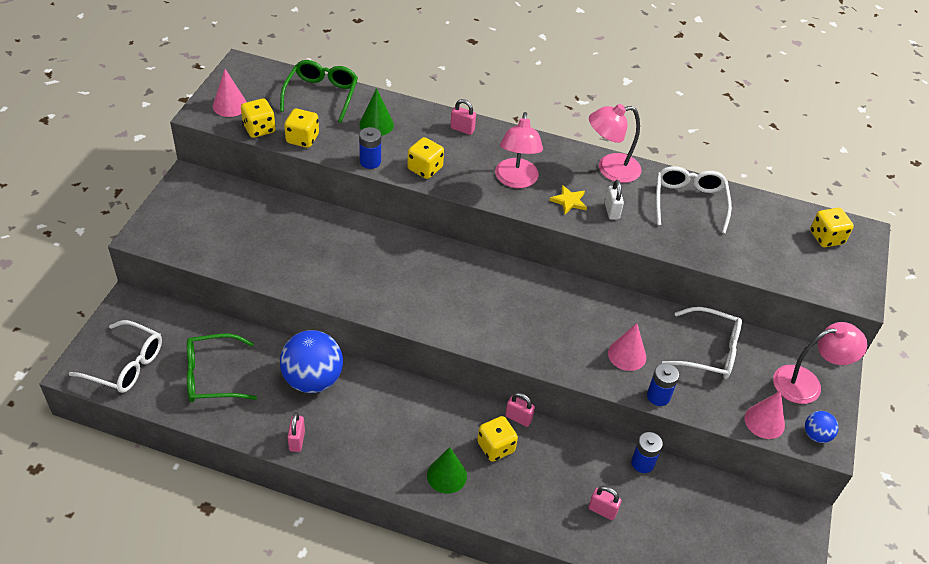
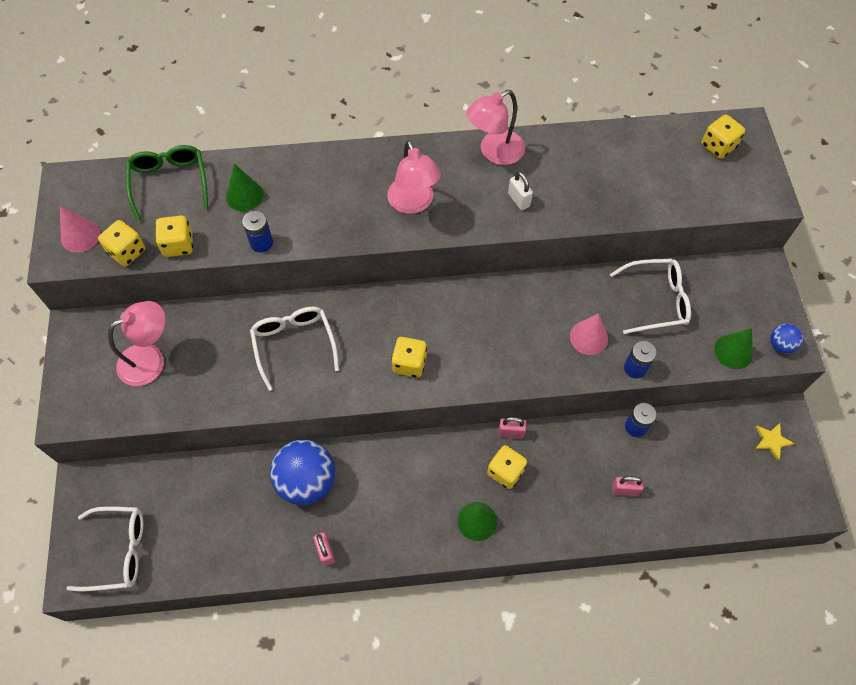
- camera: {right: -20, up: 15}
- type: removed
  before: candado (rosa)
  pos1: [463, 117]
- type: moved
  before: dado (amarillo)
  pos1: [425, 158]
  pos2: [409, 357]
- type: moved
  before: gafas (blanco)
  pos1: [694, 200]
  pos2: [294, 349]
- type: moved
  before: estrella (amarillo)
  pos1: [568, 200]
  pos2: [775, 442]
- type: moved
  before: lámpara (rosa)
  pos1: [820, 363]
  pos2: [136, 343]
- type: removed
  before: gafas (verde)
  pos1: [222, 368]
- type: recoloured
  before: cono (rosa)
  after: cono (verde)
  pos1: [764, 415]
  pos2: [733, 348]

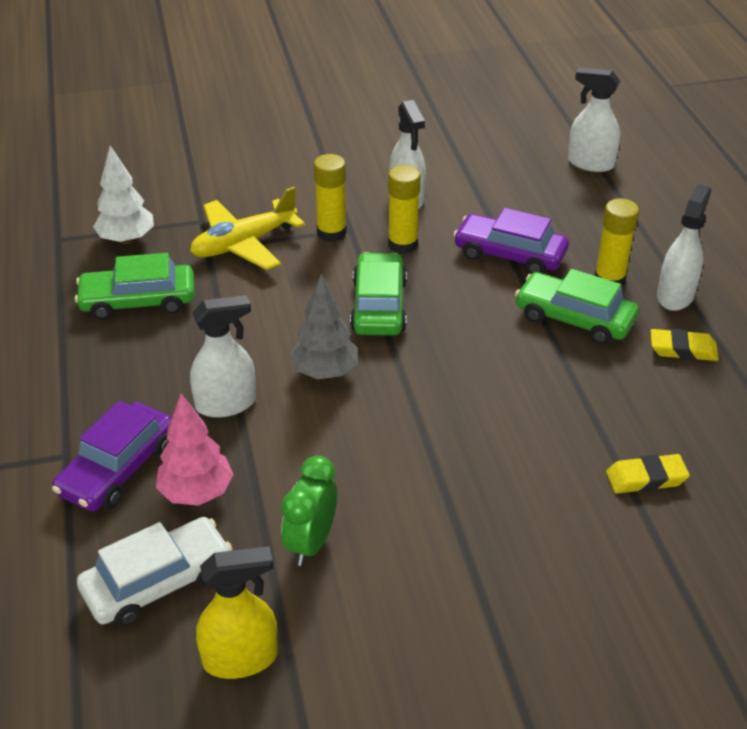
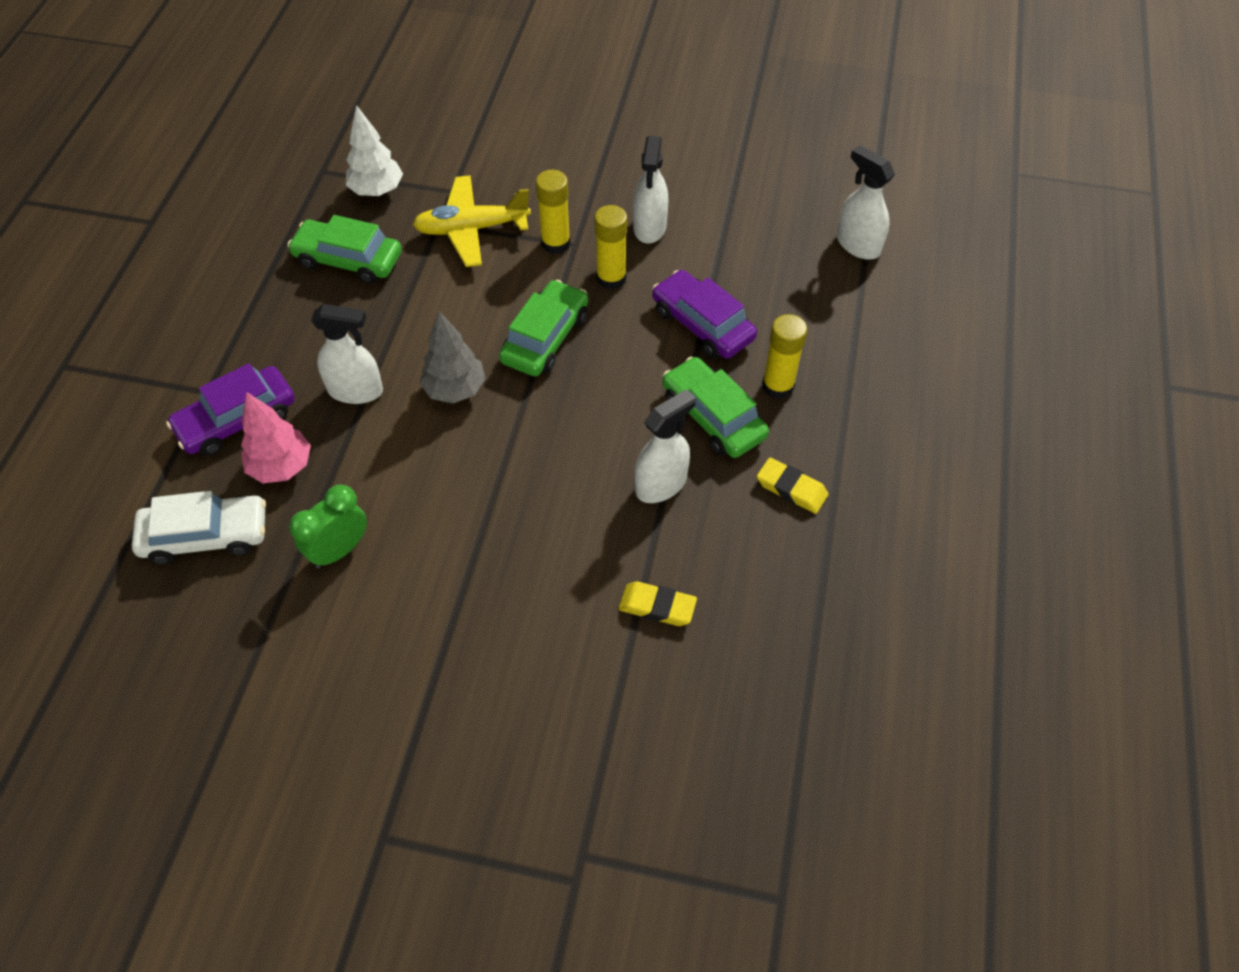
- camera: {right: 25, up: 15}
- type: moved
  before: pulverizador (blanco)
  pos1: [684, 247]
  pos2: [665, 446]
- type: removed
  before: pulverizador (amarillo)
  pos1: [237, 612]

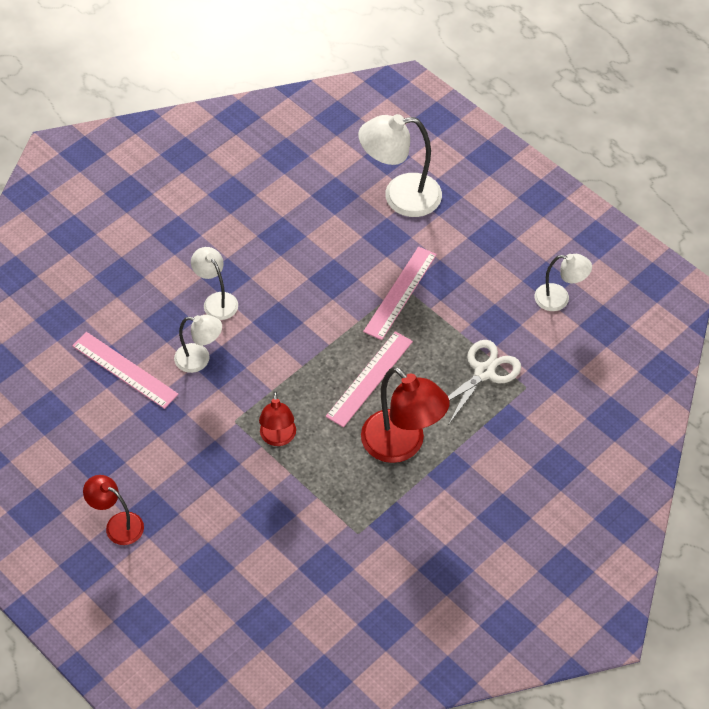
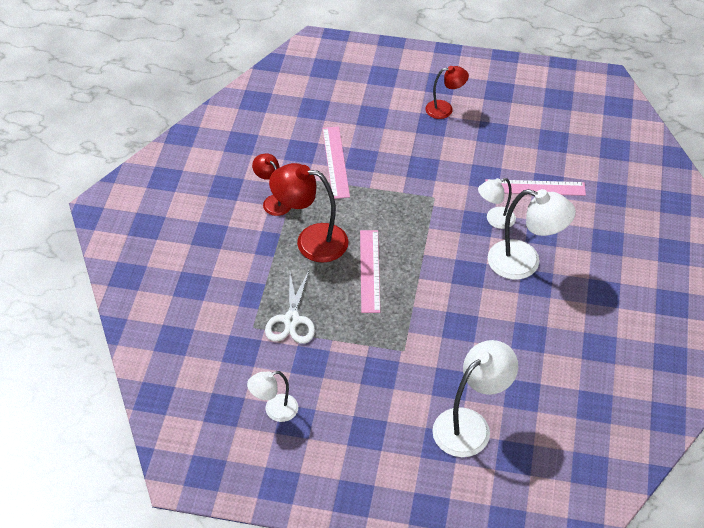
- camera: {right: 145, up: -5}
- type: resized
  before: lámpara (blanco)
  pos1: [214, 283]
  pos2: [532, 234]
  scale: 1.72
- type: moved
  before: regla (rosa)
  pos1: [400, 293]
  pos2: [336, 162]
- type: moved
  before: lámpara (rojo)
  pos1: [277, 418]
  pos2: [271, 184]

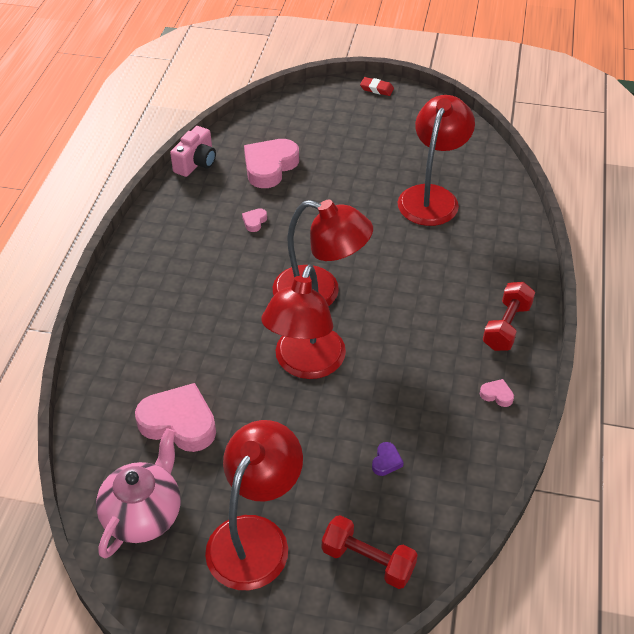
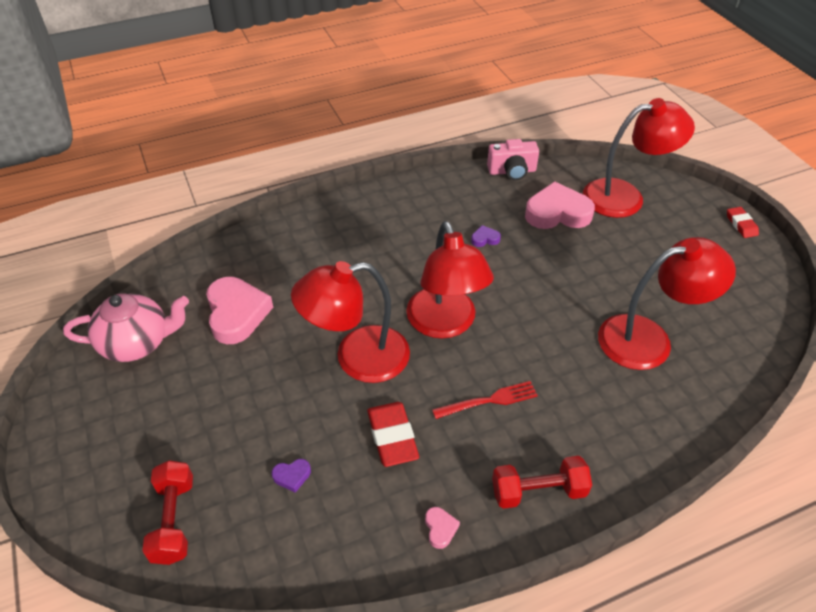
- camera: {right: 55, up: 0}
- type: recoloured
  before: corazón (rosa)
  after: corazón (morado)
  pos1: [254, 220]
  pos2: [486, 236]
- type: moved
  before: lámpara (rojo)
  pos1: [254, 505]
  pos2: [639, 158]
- type: added
  after: tenedor (rojo)
  pos2: [485, 400]
- type: added
  after: goma de borrar (rojo)
  pos2: [393, 434]

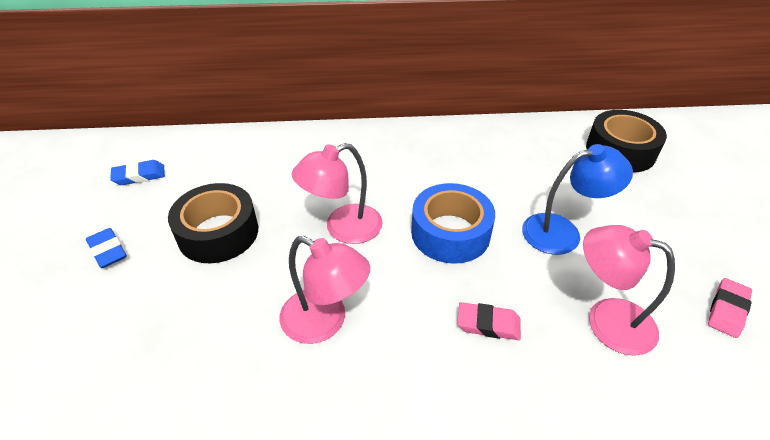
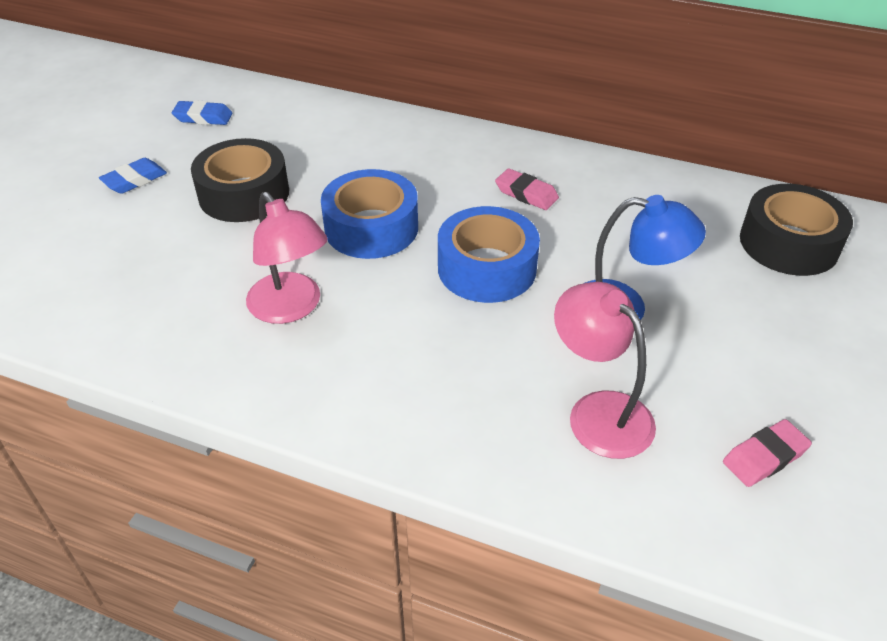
- camera: {right: 25, up: 0}
- type: replaced
  before: lámpara (rosa)
  after: cinta adhesiva (azul)
  pos1: [337, 193]
  pos2: [369, 214]
- type: turned
  before: goma de borrar (azul)
  pos1: [106, 248]
  pos2: [133, 176]
  turn: 60
- type: moved
  before: goma de borrar (rosa)
  pos1: [489, 321]
  pos2: [527, 189]

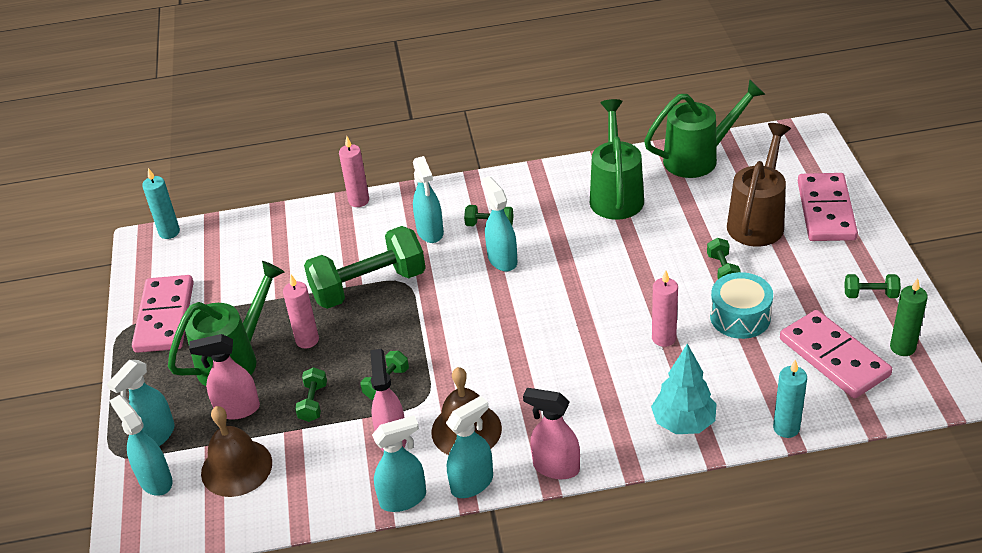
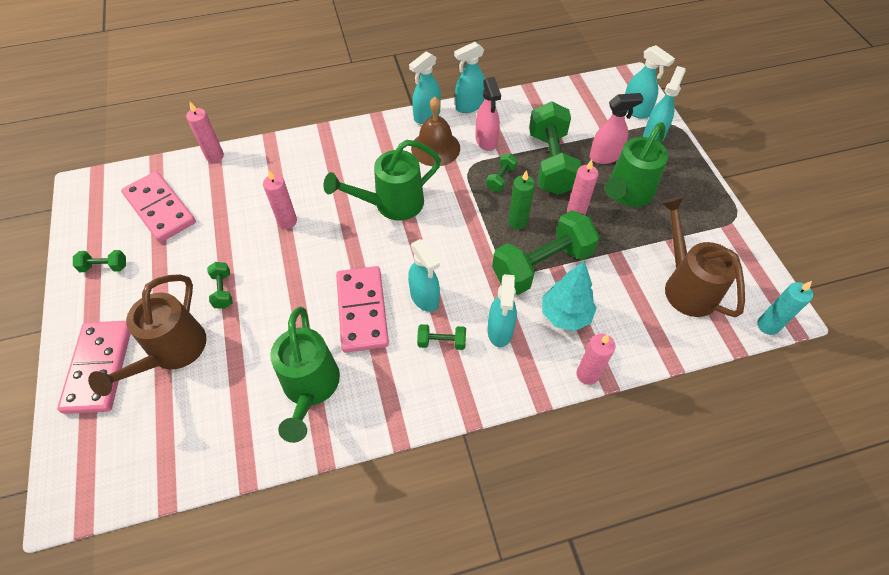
- camera: {right: 170, up: 15}
- type: moved
  before: regadera (verde)
  pos1: [705, 128]
  pos2: [382, 180]
- type: turned
  before: pulverizador (turquesa)
  pos1: [428, 199]
  pos2: [502, 310]
  turn: -150
- type: removed
  before: tambor (turquesa)
  pos1: [741, 305]
- type: moved
  before: ficha de dominó (rosa)
  pos1: [163, 314]
  pos2: [362, 309]
- type: moved
  before: vela (verde)
  pos1: [909, 317]
  pos2: [521, 200]
- type: moved
  before: árbol (turquesa)
  pos1: [684, 389]
  pos2: [569, 296]
- type: recoloured
  before: vela (turquesa)
  after: vela (rosa)
  pos1: [790, 398]
  pos2: [205, 132]
- type: resized
  before: mancuerna (verde)
  pos1: [311, 394]
  pos2: [555, 148]
  scale: 2.28
- type: removed
  before: pulverizador (rosa)
  pos1: [551, 433]
- type: removed
  before: campana (marrón)
  pos1: [236, 451]
- type: added
  after: regadera (marrón)
  pos2: [703, 256]

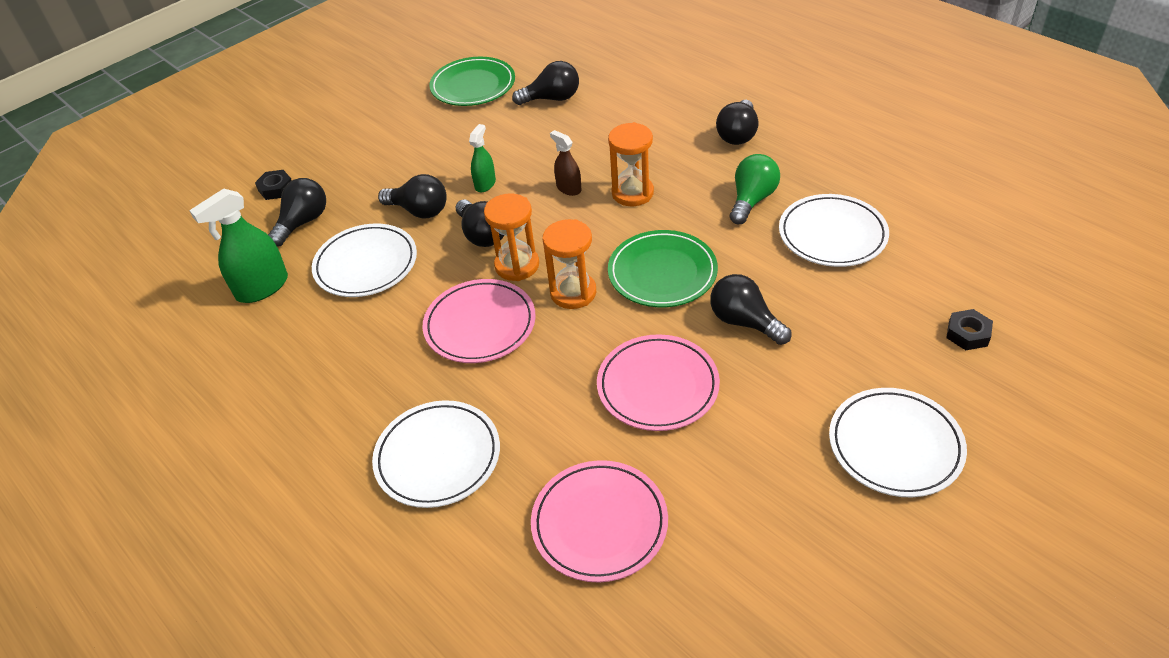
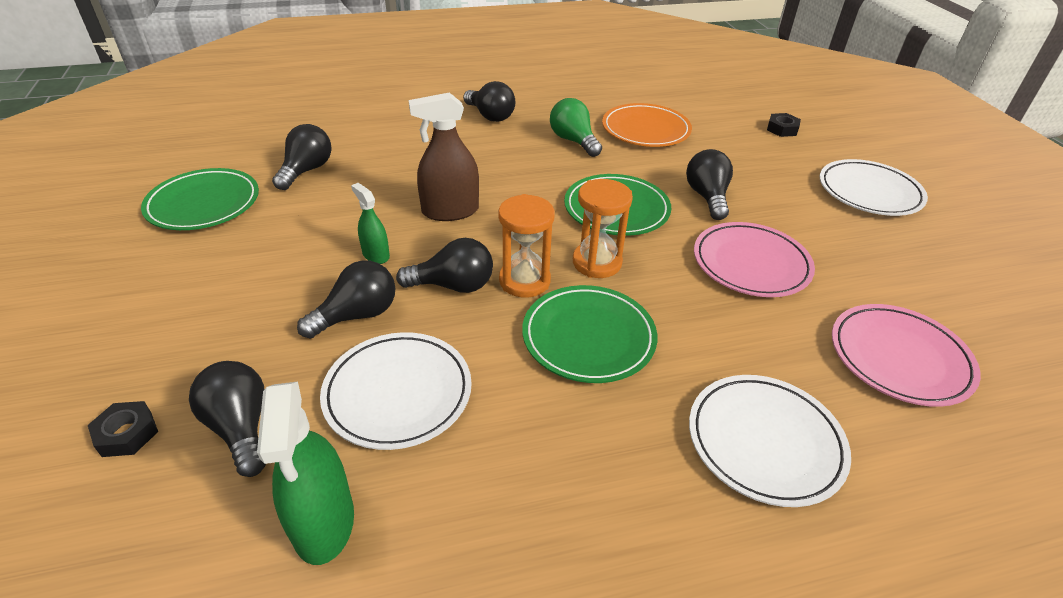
- camera: {right: -65, up: -5}
- type: removed
  before: reloj de arena (naranja)
  pos1: [631, 164]
- type: resized
  before: pulverizador (marrón)
  pos1: [565, 163]
  pos2: [444, 156]
  scale: 1.74
- type: recoloured
  before: plato (blanco)
  after: plato (naranja)
  pos1: [834, 230]
  pos2: [647, 125]
- type: turned
  before: bombilla (negro)
  pos1: [750, 309]
  pos2: [709, 184]
  turn: 105
- type: recoloured
  before: plato (rosa)
  after: plato (verde)
  pos1: [479, 321]
  pos2: [589, 334]

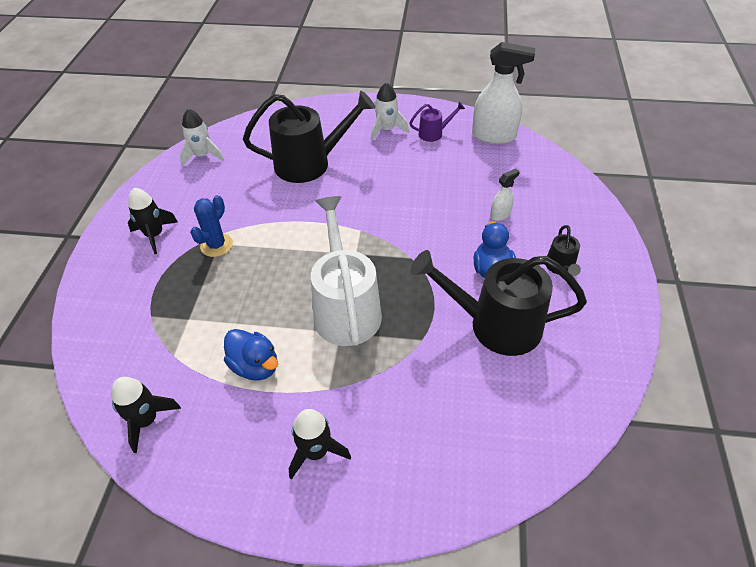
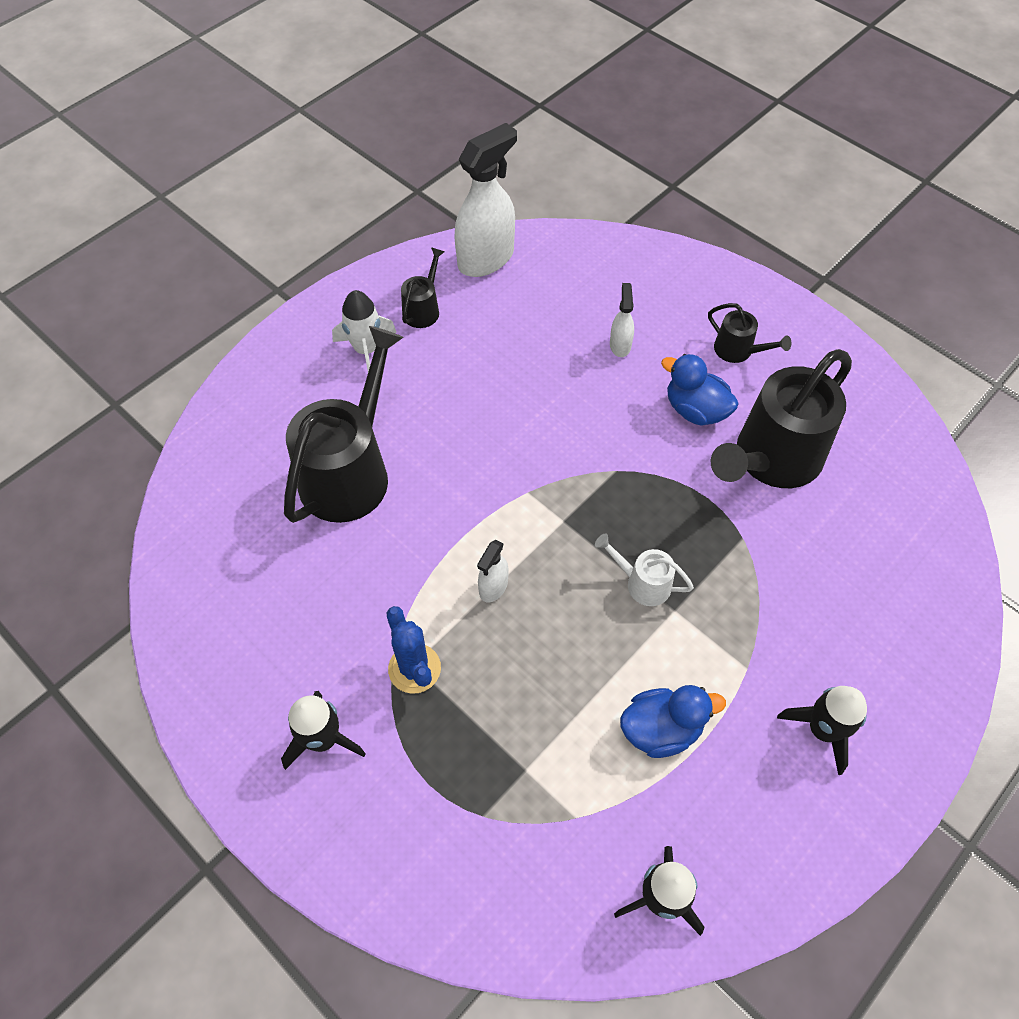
- camera: {right: -55, up: 10}
- type: recoloured
  before: regadera (morado)
  after: regadera (negro)
  pos1: [437, 122]
  pos2: [422, 287]
- type: removed
  before: cohete (blanco)
  pos1: [202, 138]
- type: resized
  before: regadera (blanco)
  pos1: [346, 271]
  pos2: [644, 570]
  scale: 0.46
- type: added
  after: pulverizador (blanco)
  pos2: [493, 571]

